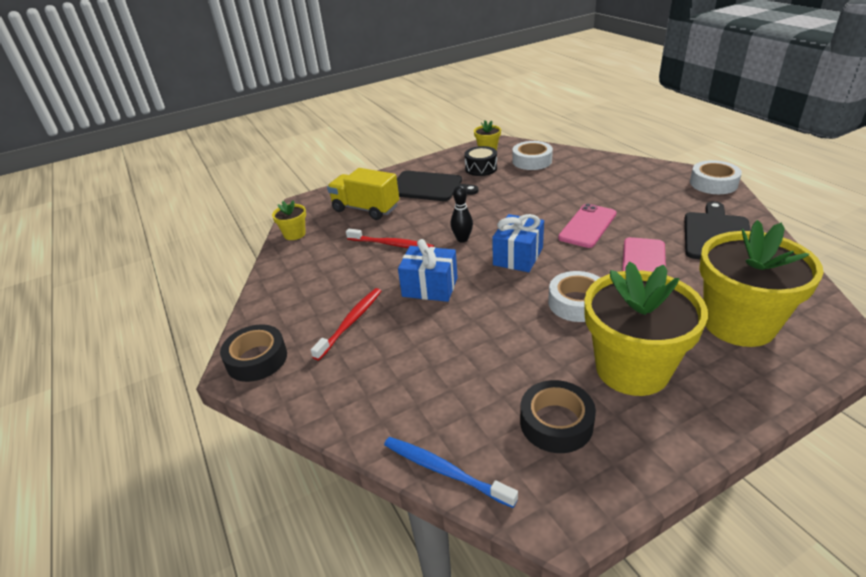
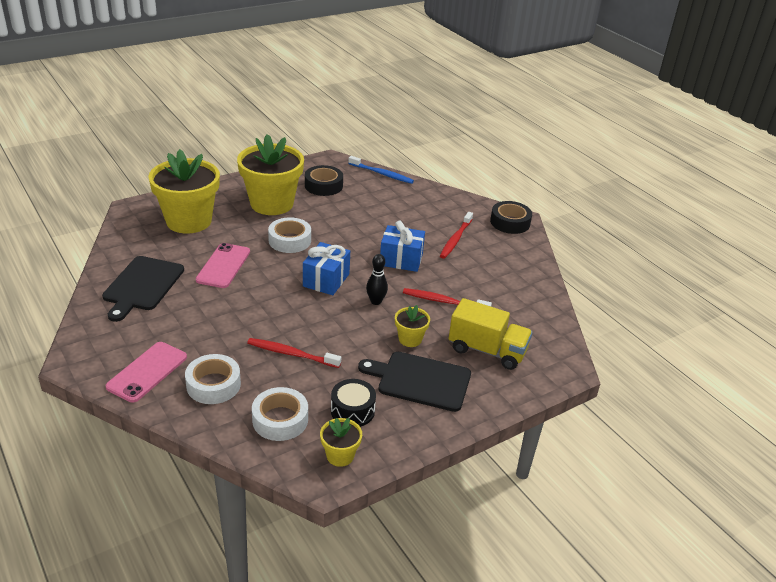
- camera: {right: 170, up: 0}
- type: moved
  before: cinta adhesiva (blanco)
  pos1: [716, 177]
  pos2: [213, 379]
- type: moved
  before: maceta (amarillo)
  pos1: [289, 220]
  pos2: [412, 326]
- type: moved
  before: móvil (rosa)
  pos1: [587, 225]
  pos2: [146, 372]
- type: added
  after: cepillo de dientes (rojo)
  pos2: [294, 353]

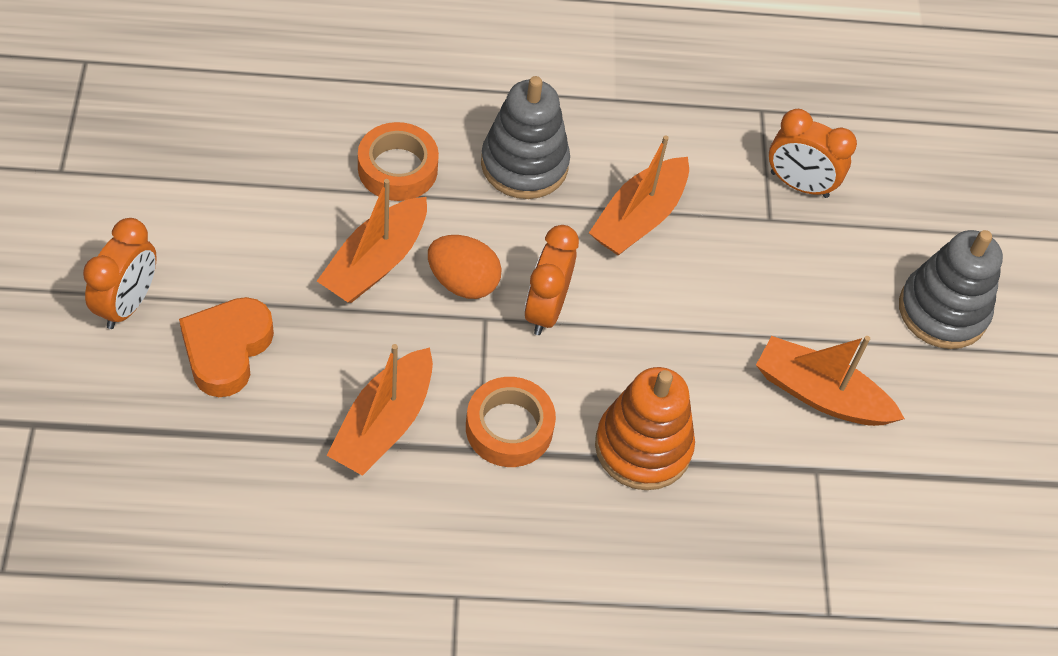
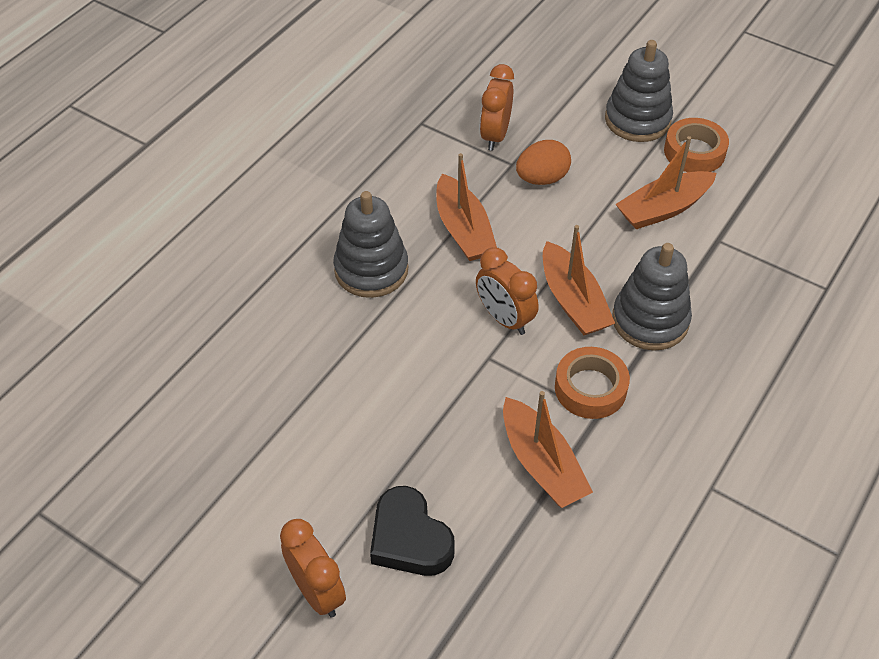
- camera: {right: -50, up: -5}
- type: turned
  before: despertador (naranja)
  pos1: [813, 153]
  pos2: [497, 107]
  turn: 135
- type: moved
  before: cinta adhesiva (naranja)
  pos1: [398, 161]
  pos2: [696, 145]
- type: moved
  before: barco (naranja)
  pos1: [372, 241]
  pos2: [579, 280]
- type: moved
  before: huevo (naranja)
  pos1: [465, 267]
  pos2: [543, 162]
- type: recoloured
  before: corazón (naranja)
  after: corazón (negro)
  pos1: [226, 347]
  pos2: [412, 531]
- type: recoloured
  before: juguete apilable (naranja)
  after: juguete apilable (gris)
  pos1: [645, 428]
  pos2: [652, 297]

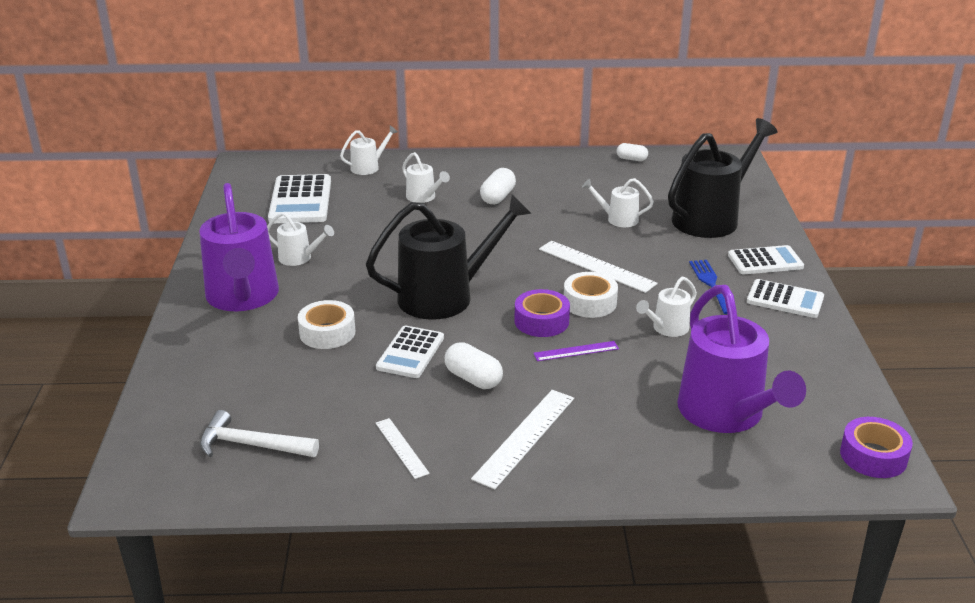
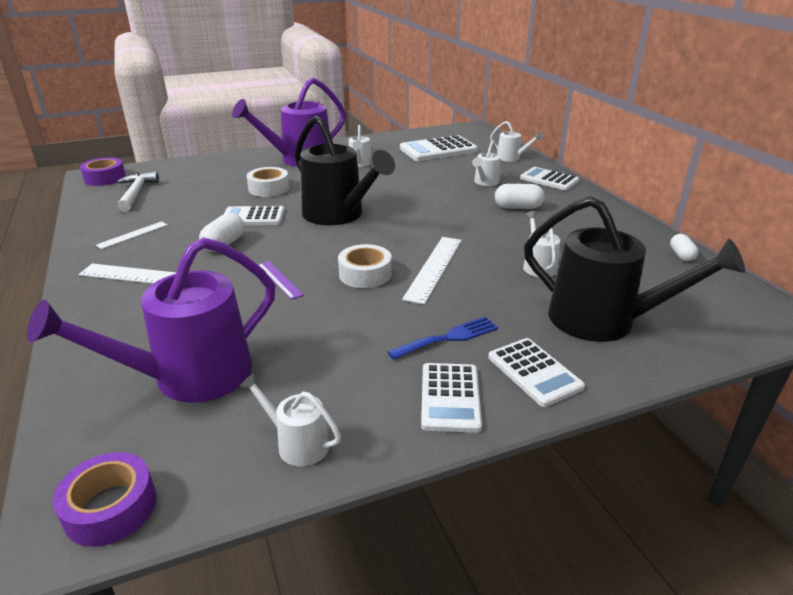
- camera: {right: 70, up: 0}
- type: moved
  before: regadera (blanco)
  pos1: [666, 307]
  pos2: [290, 420]
- type: moved
  before: cinta adhesiva (morado)
  pos1: [542, 313]
  pos2: [103, 171]
- type: added
  after: calculadora (blanco)
  pos2: [550, 179]

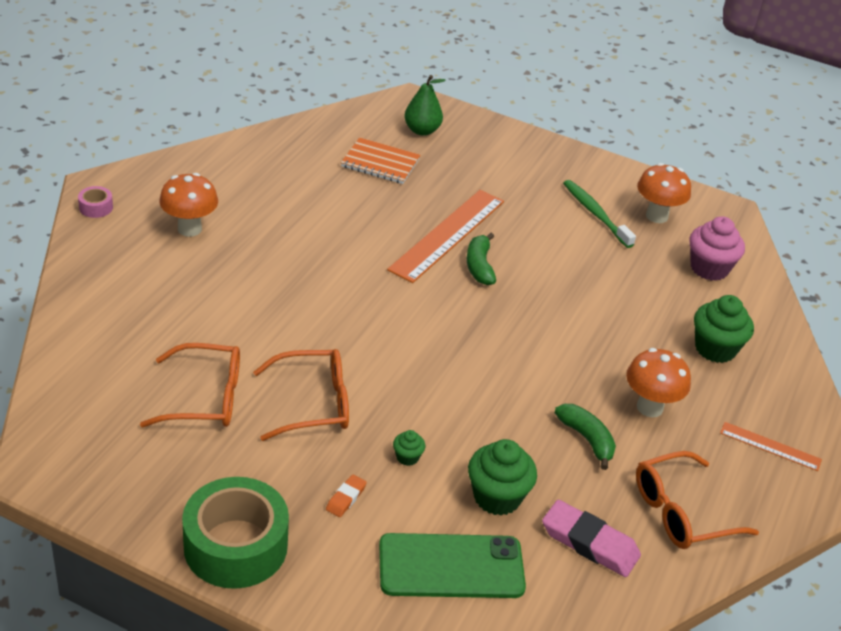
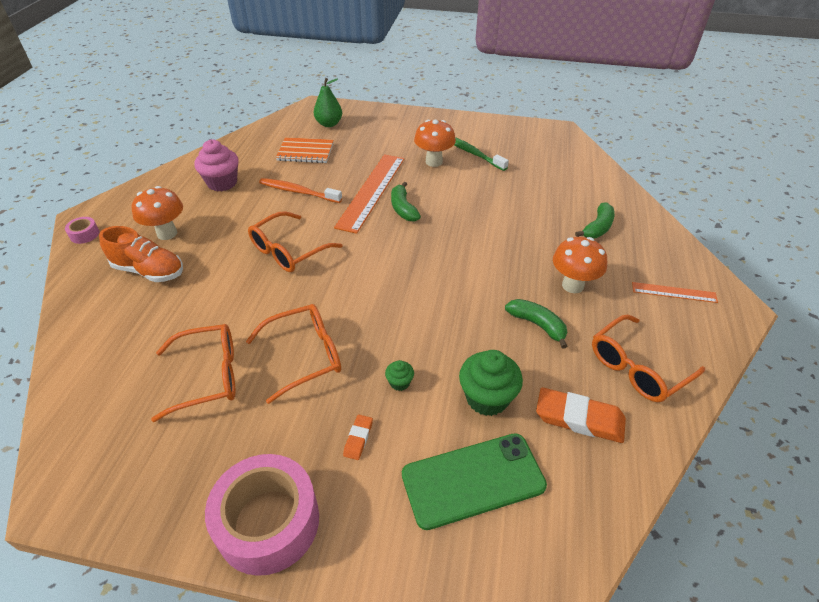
- camera: {right: -10, up: 5}
- type: moved
  before: seta (naranja)
  pos1: [664, 193]
  pos2: [435, 143]
- type: moved
  before: magdalena (rosa)
  pos1: [717, 248]
  pos2: [216, 165]
- type: replaced
  before: magdalena (verde)
  after: plátano (verde)
  pos1: [724, 329]
  pos2: [595, 220]
- type: recoloured
  before: cinta adhesiva (verde)
  after: cinta adhesiva (rosa)
  pos1: [235, 533]
  pos2: [262, 515]
- type: recoloured
  before: goma de borrar (rosa)
  after: goma de borrar (naranja)
  pos1: [591, 538]
  pos2: [581, 415]
- type: added
  after: cepillo de dientes (naranja)
  pos2: [300, 190]
- type: added
  after: gafas (naranja)
  pos2: [295, 241]
- type: added
  after: zapato (naranja)
  pos2: [141, 254]

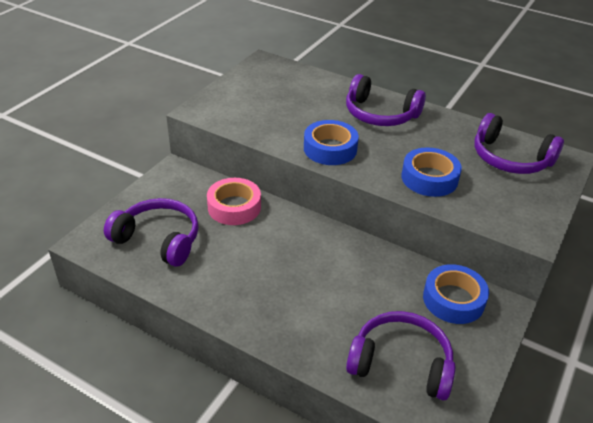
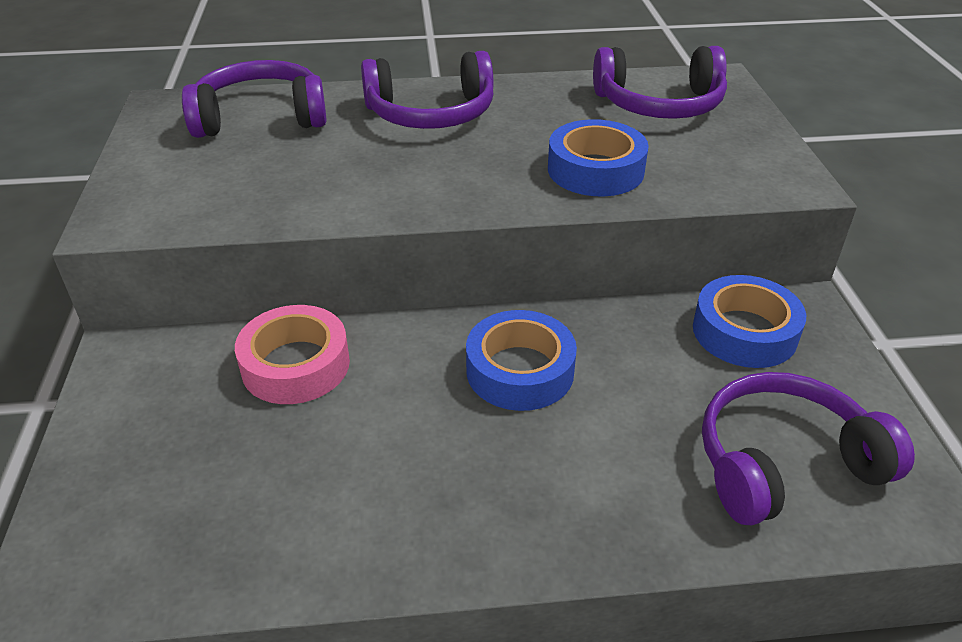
- camera: {right: -35, up: 0}
- type: moved
  before: cinta adhesiva (azul)
  pos1: [331, 142]
  pos2: [521, 360]
- type: moved
  before: auriculares (morado)
  pos1: [151, 232]
  pos2: [254, 99]

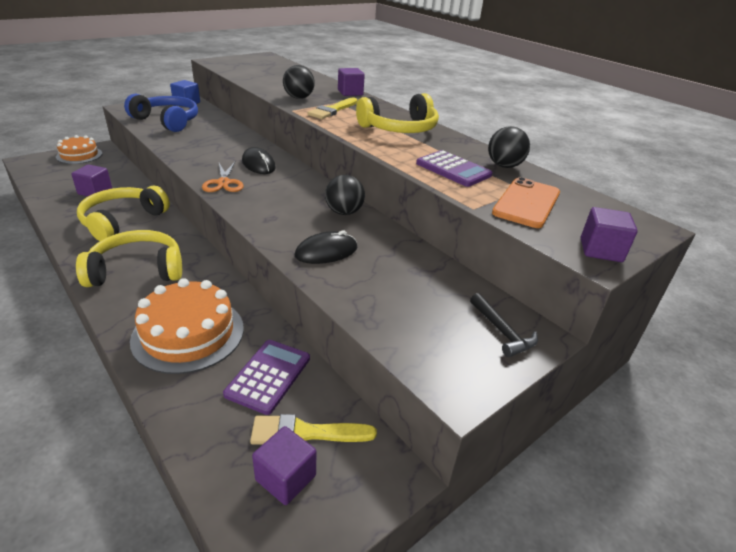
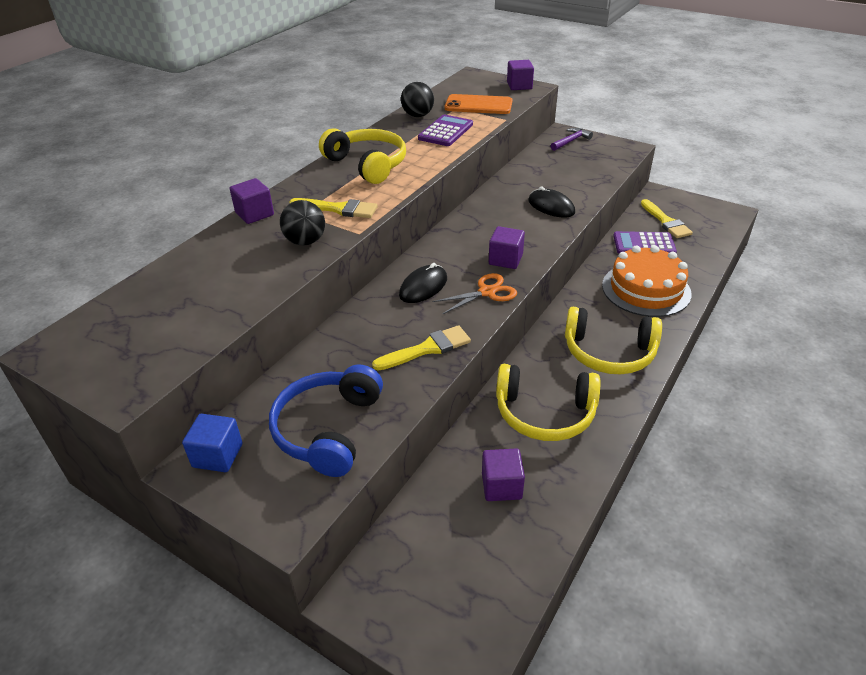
- camera: {right: -105, up: 5}
- type: removed
  before: tarta (naranja)
  pos1: [79, 149]
- type: removed
  before: pelota (negro)
  pos1: [345, 195]
- type: turned
  before: auriculares (amarillo)
  pos1: [129, 258]
  pos2: [613, 340]
  turn: -45
- type: recoloured
  before: martillo (negro)
  after: martillo (morado)
  pos1: [504, 325]
  pos2: [571, 139]
- type: moved
  before: cubo (morado)
  pos1: [284, 465]
  pos2: [507, 247]
- type: added
  after: pincel (amarillo)
  pos2: [421, 347]

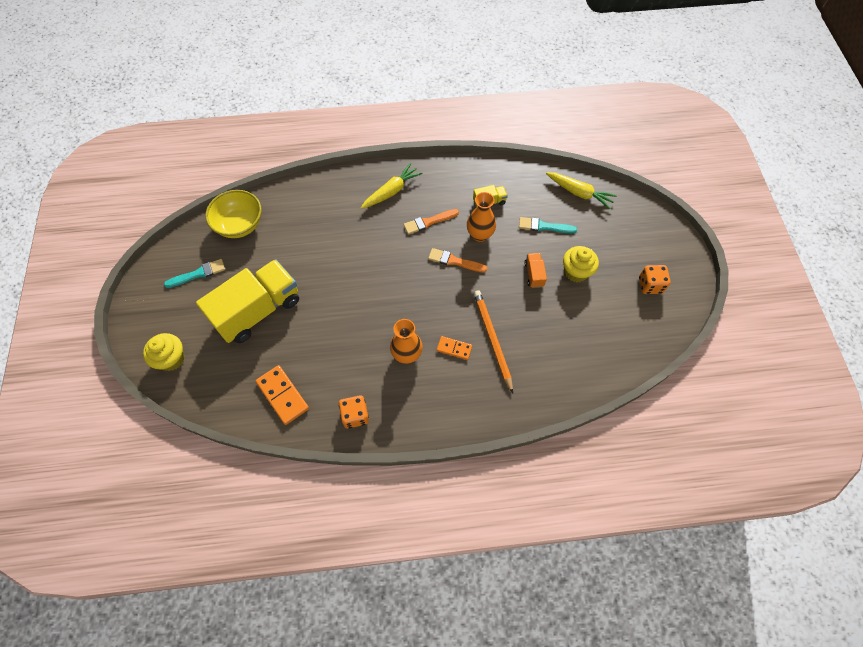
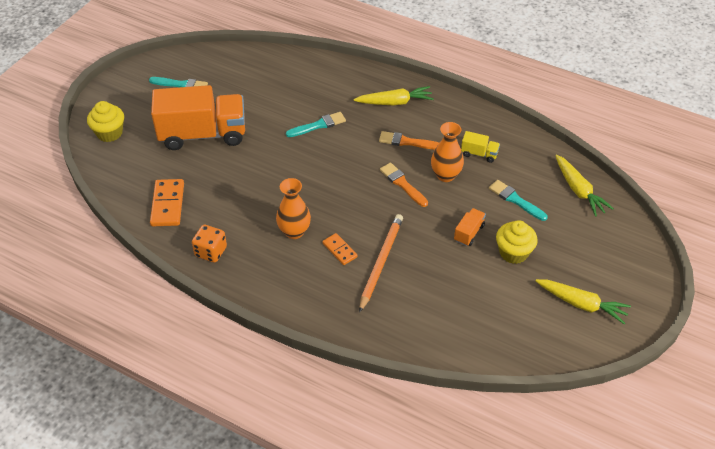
- camera: {right: 35, up: -15}
- type: removed
  before: cuenco (amarillo)
  pos1: [233, 214]
- type: recoloured
  before: camión (amarillo)
  after: camión (naranja)
  pos1: [247, 301]
  pos2: [198, 117]
- type: replaced
  before: dado (naranja)
  after: zanahoria (amarillo)
  pos1: [655, 279]
  pos2: [583, 301]
- type: added
  after: pincel (turquesa)
  pos2: [316, 124]

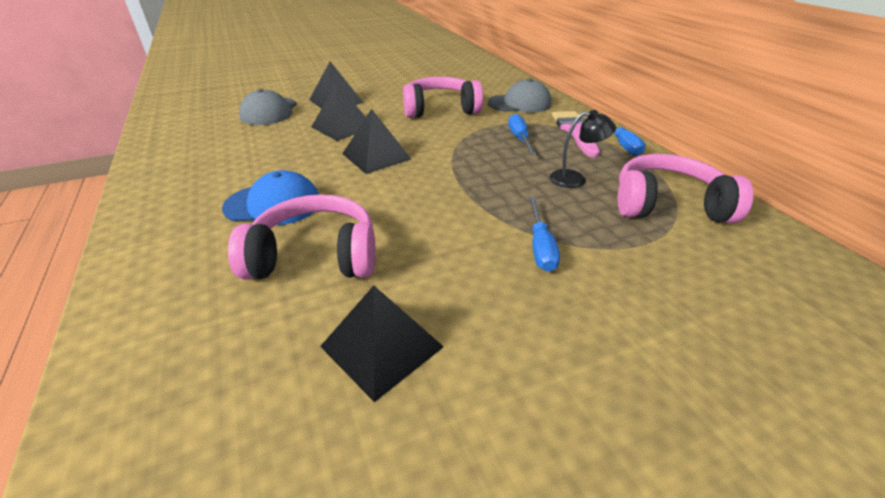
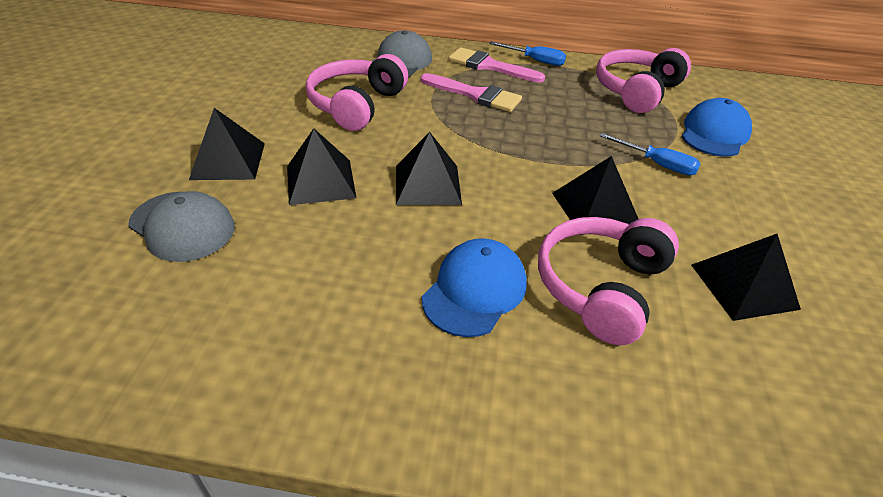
- camera: {right: -60, up: 5}
- type: removed
  before: lámpara (negro)
  pos1: [583, 149]
- type: replaced
  before: destornillador (azul)
  after: pincel (rosa)
  pos1: [522, 134]
  pos2: [471, 92]
- type: added
  after: gorra (azul)
  pos2: [717, 127]
- type: added
  after: pirámide (negro)
  pos2: [595, 190]

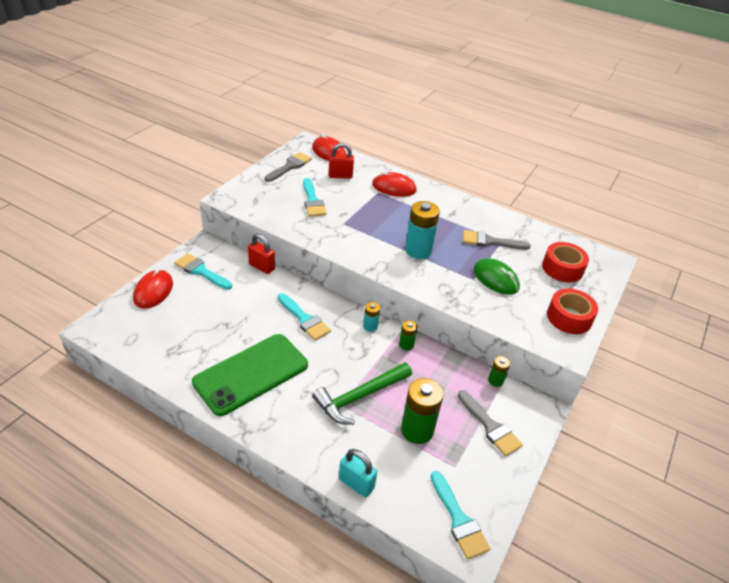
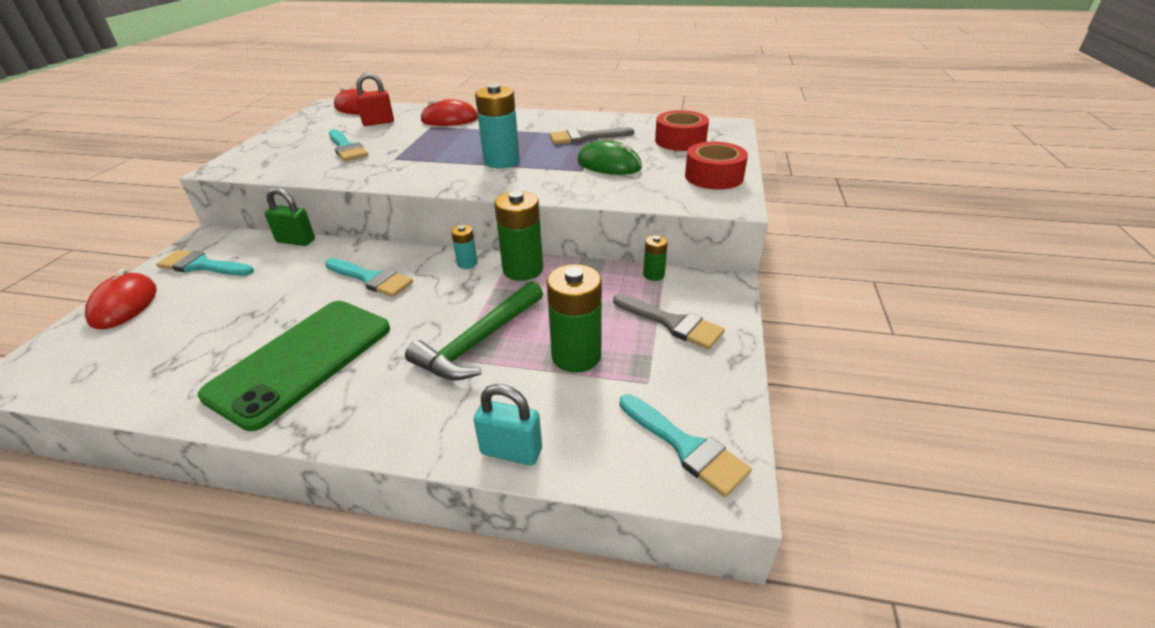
- camera: {right: -15, up: -5}
- type: removed
  before: pincel (gris)
  pos1: [288, 167]
- type: recoloured
  before: candado (rojo)
  after: candado (verde)
  pos1: [261, 254]
  pos2: [289, 216]
- type: resized
  before: pila (verde)
  pos1: [408, 335]
  pos2: [519, 236]
  scale: 1.95

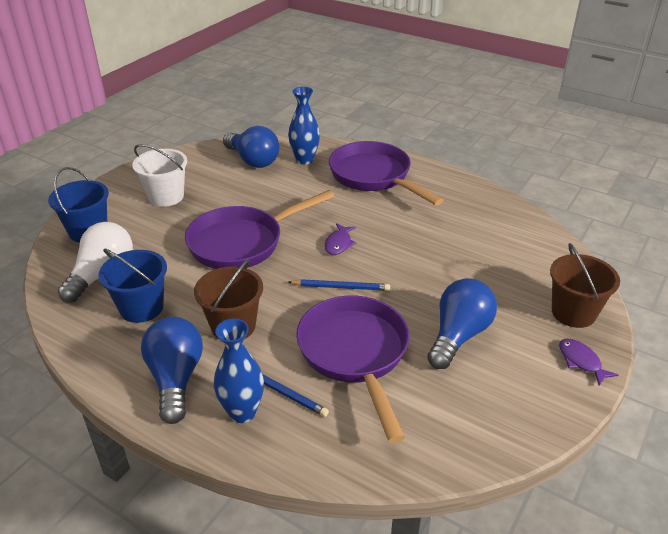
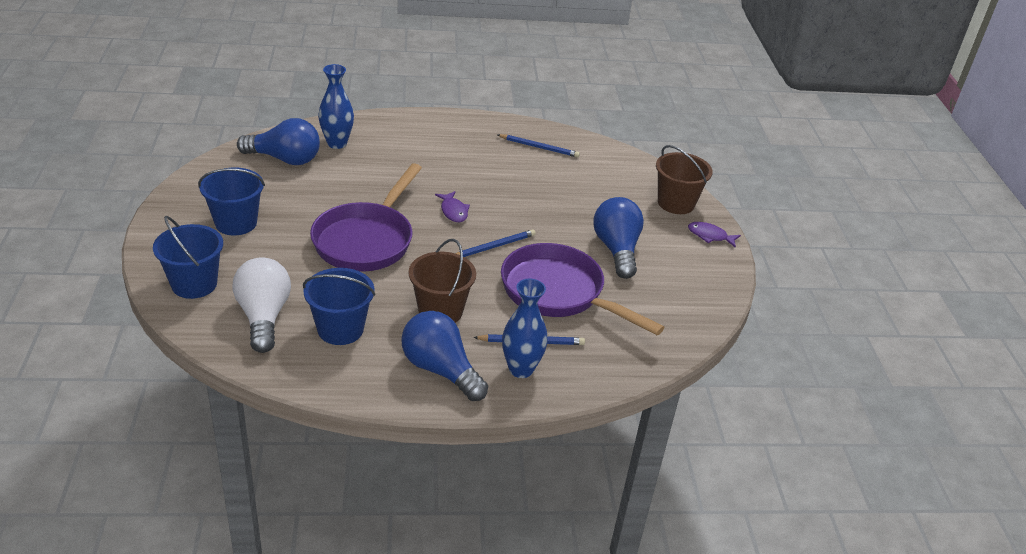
- camera: {right: -40, up: 0}
- type: removed
  before: sartén (morado)
  pos1: [386, 173]
- type: recoloured
  before: balde (blanco)
  after: balde (azul)
  pos1: [159, 175]
  pos2: [231, 201]
- type: added
  after: lápiz (azul)
  pos2: [539, 146]

